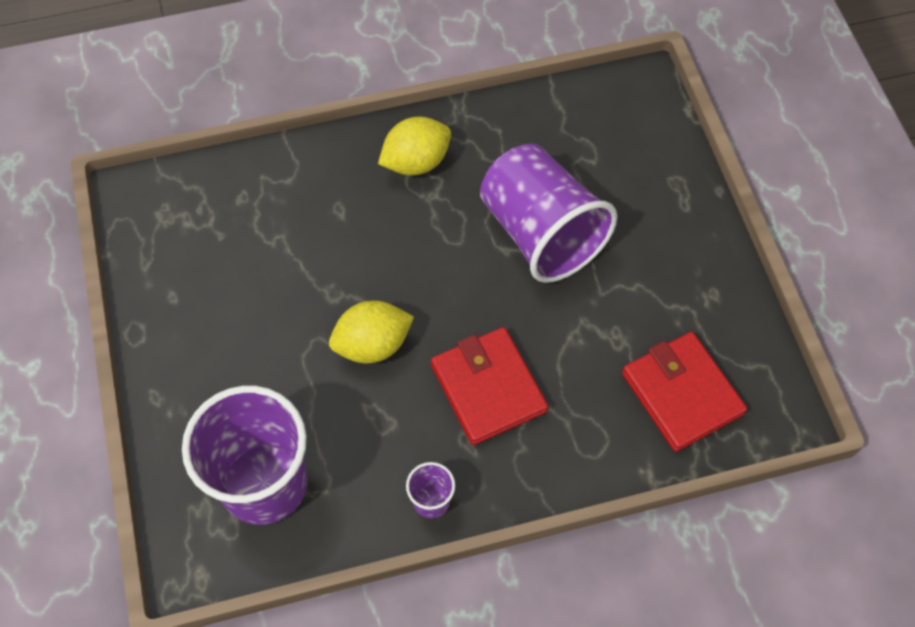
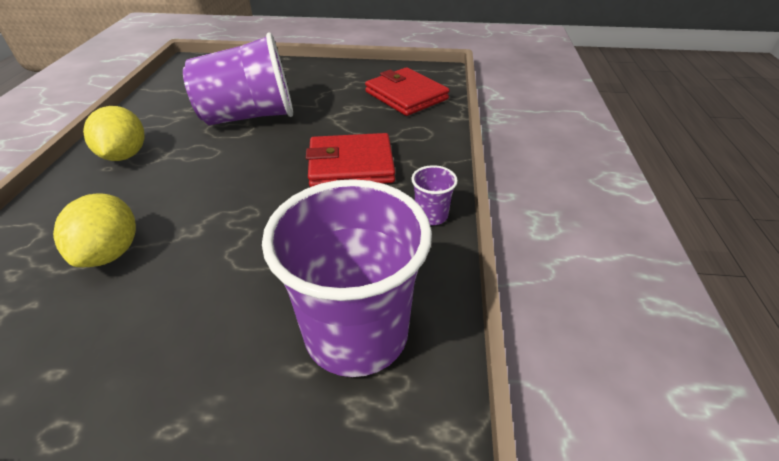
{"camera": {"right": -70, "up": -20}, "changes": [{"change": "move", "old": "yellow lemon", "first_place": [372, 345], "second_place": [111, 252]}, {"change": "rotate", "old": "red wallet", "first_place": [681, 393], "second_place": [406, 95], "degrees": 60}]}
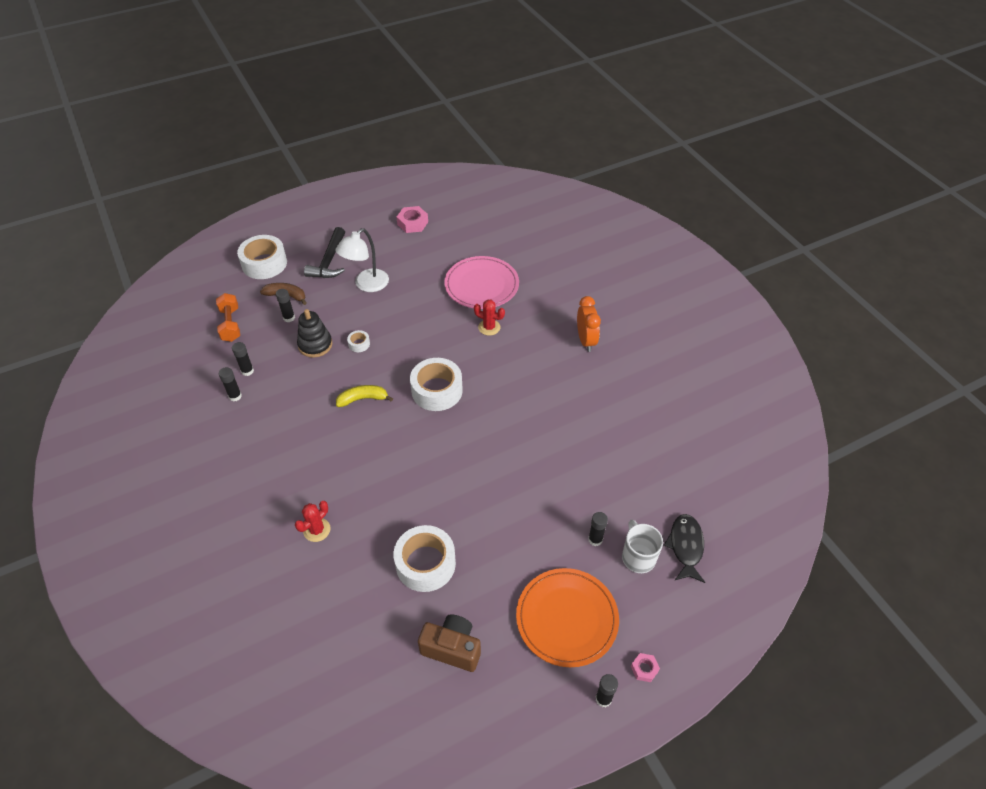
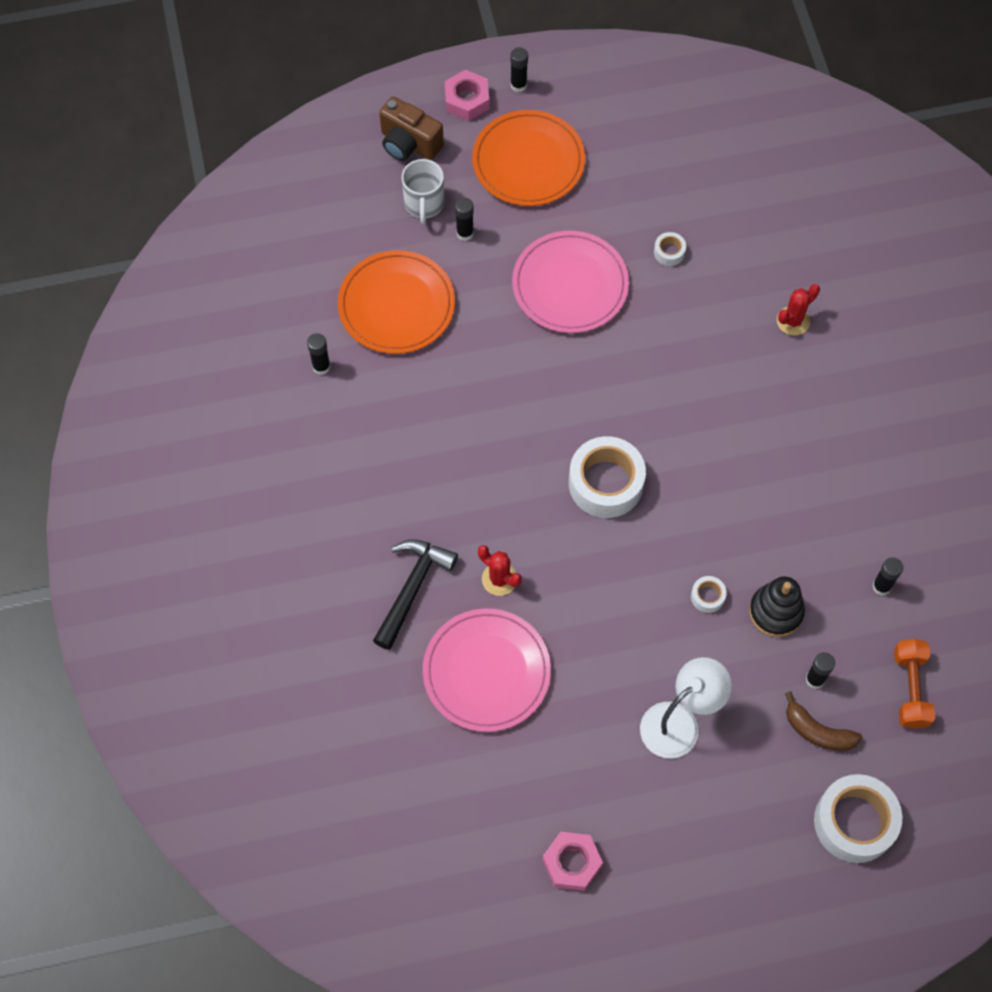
{"camera": {"right": -165, "up": 15}, "changes": [{"change": "move", "old": "black hammer", "first_place": [329, 261], "second_place": [412, 588]}, {"change": "delete", "old": "orange clock", "first_place": [586, 340]}, {"change": "move", "old": "black glue stick", "first_place": [235, 396], "second_place": [321, 366]}, {"change": "delete", "old": "yellow banana", "first_place": [363, 399]}, {"change": "delete", "old": "black fish", "first_place": [685, 546]}, {"change": "resize", "old": "white tape", "first_place": [425, 563], "second_place": [669, 252], "factor": 0.44}, {"change": "move", "old": "brown camera", "first_place": [452, 648], "second_place": [409, 144]}, {"change": "resize", "old": "pink nut", "first_place": [644, 669], "second_place": [467, 100], "factor": 1.72}, {"change": "insert", "new": "pink plate", "second_place": [570, 285]}, {"change": "insert", "new": "orange plate", "second_place": [396, 305]}]}
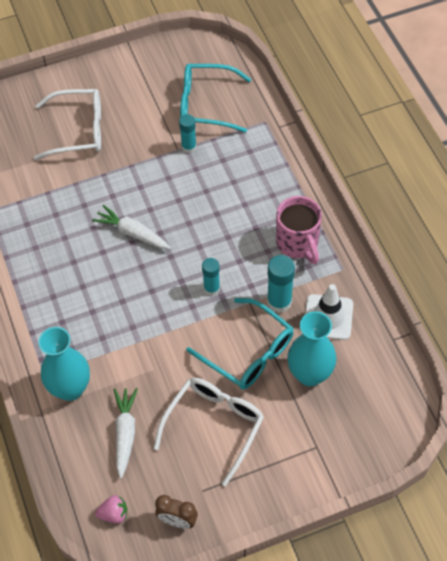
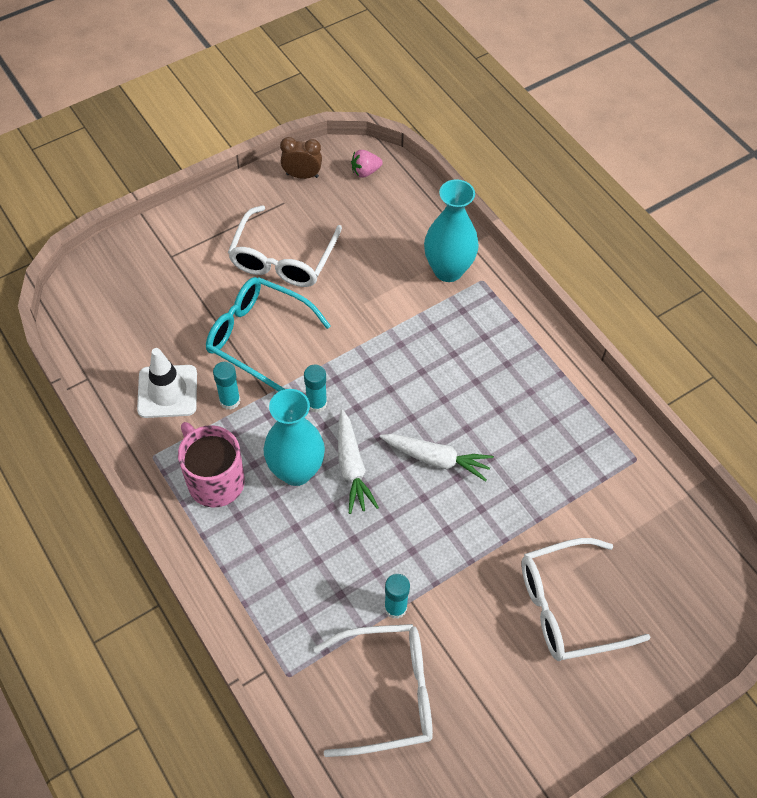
{"camera": {"right": 165, "up": 0}, "changes": [{"change": "recolor", "old": "turquoise glasses", "new": "white glasses", "first_place": [206, 104], "second_place": [387, 693]}, {"change": "resize", "old": "turquoise glue stick", "first_place": [279, 301], "second_place": [230, 401], "factor": 0.66}, {"change": "move", "old": "turquoise vase", "first_place": [310, 374], "second_place": [296, 471]}, {"change": "move", "old": "white carrot", "first_place": [125, 433], "second_place": [352, 467]}]}
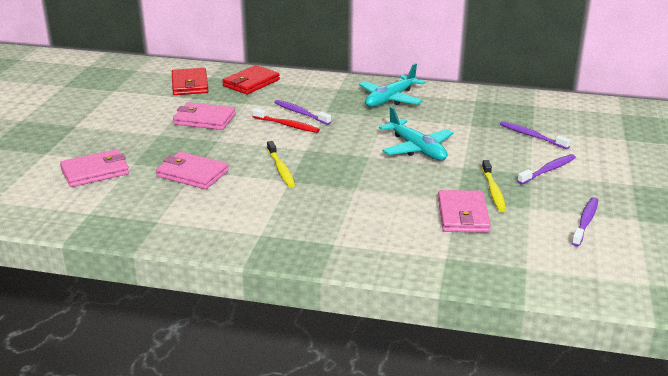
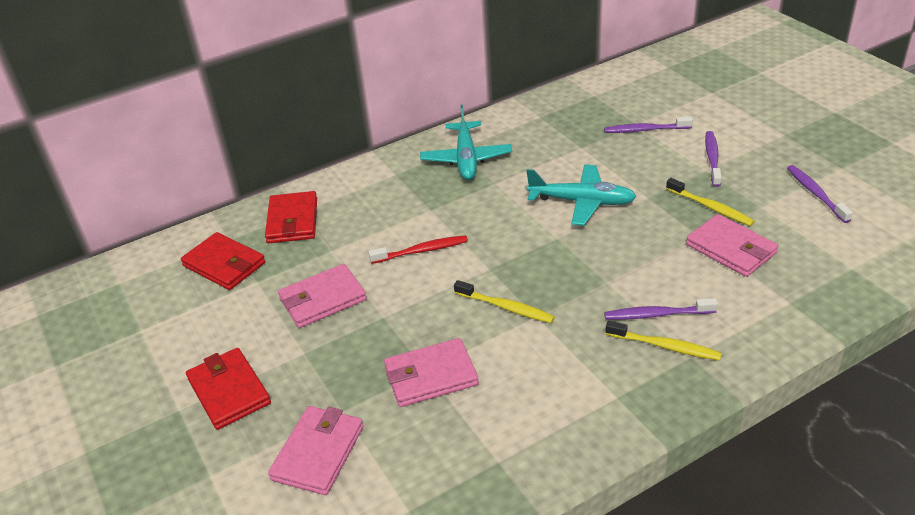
{"camera": {"right": -40, "up": 10}, "changes": [{"change": "move", "old": "purple toothbrush", "first_place": [300, 113], "second_place": [657, 314]}, {"change": "insert", "new": "yellow toothbrush", "second_place": [665, 346]}, {"change": "insert", "new": "red wallet", "second_place": [229, 391]}]}
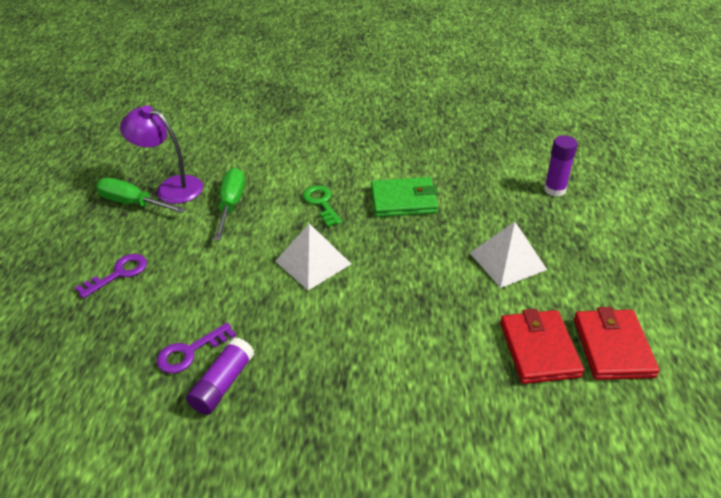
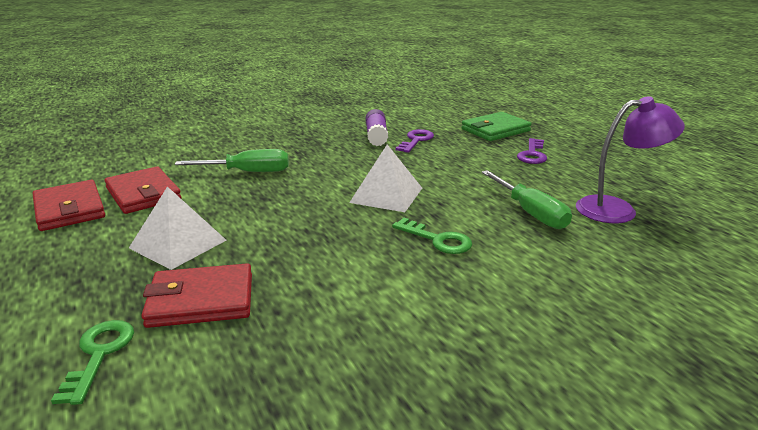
{"camera": {"right": 150, "up": -15}, "changes": [{"change": "replace", "old": "purple glue stick", "new": "green key", "first_place": [555, 190], "second_place": [99, 355]}, {"change": "move", "old": "green wallet", "first_place": [403, 200], "second_place": [495, 130]}, {"change": "move", "old": "green screwdriver", "first_place": [133, 203], "second_place": [247, 172]}, {"change": "insert", "new": "red wallet", "second_place": [201, 300]}]}
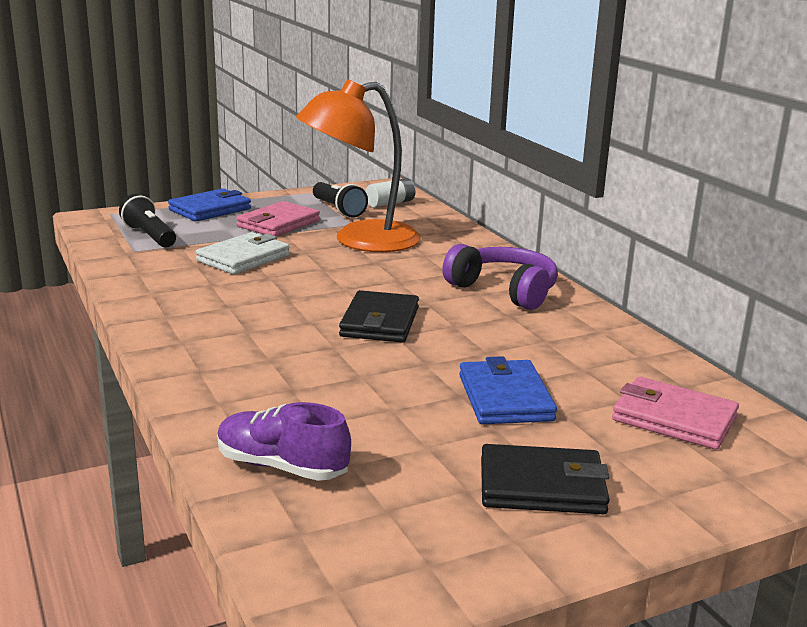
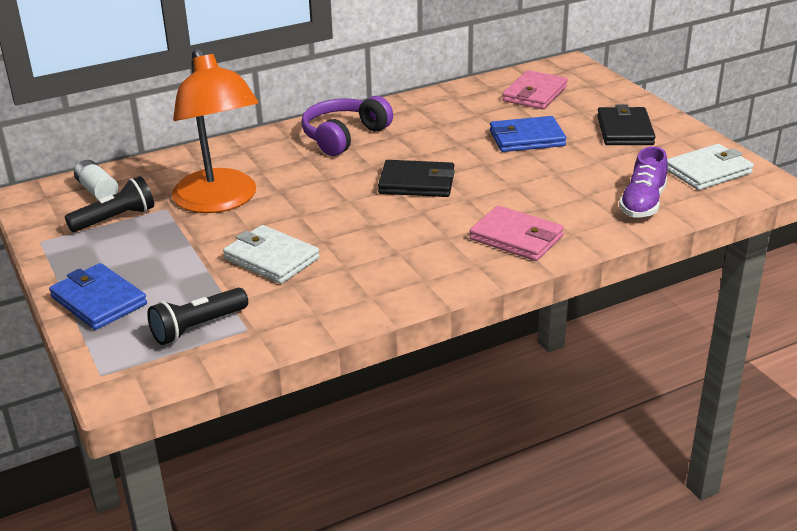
{"camera": {"right": -90, "up": 10}, "changes": [{"change": "move", "old": "pink wallet", "first_place": [278, 224], "second_place": [516, 238]}, {"change": "insert", "new": "white wallet", "second_place": [708, 171]}]}
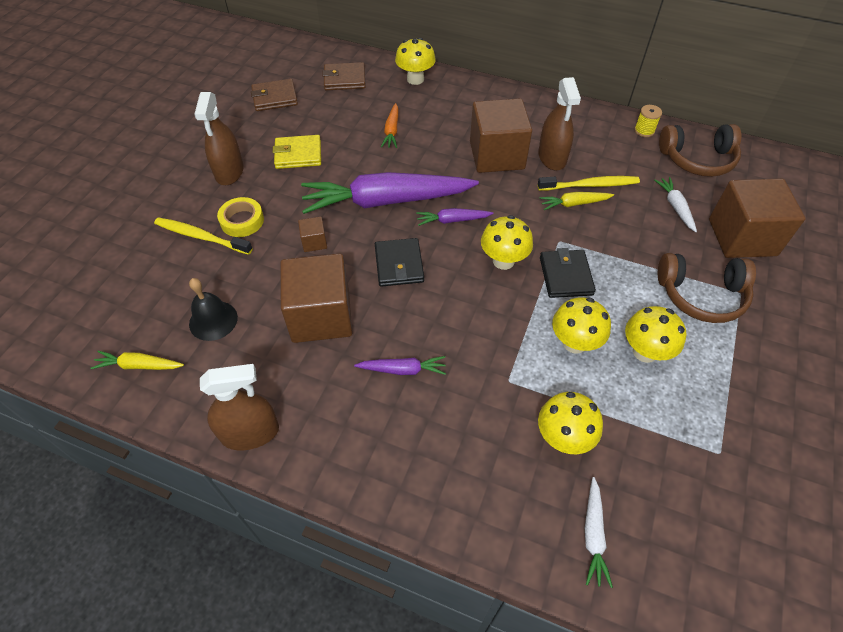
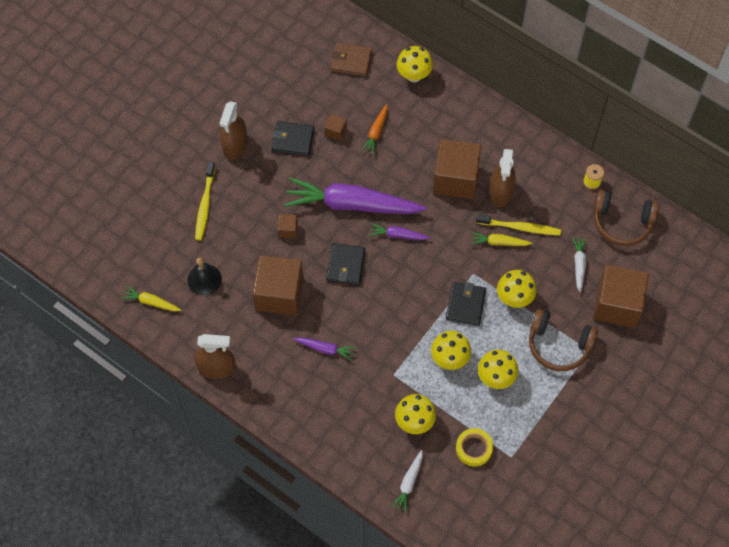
{"camera": {"right": 15, "up": 10}, "changes": [{"change": "delete", "old": "brown wallet", "first_place": [275, 98]}, {"change": "recolor", "old": "yellow wallet", "new": "black wallet", "first_place": [298, 154], "second_place": [293, 140]}, {"change": "move", "old": "yellow tape", "first_place": [242, 221], "second_place": [474, 448]}, {"change": "move", "old": "yellow mushroom", "first_place": [503, 261], "second_place": [514, 298]}, {"change": "rotate", "old": "yellow toothbrush", "first_place": [201, 237], "second_place": [205, 205], "degrees": -120}, {"change": "insert", "new": "brown cube", "second_place": [336, 132]}]}
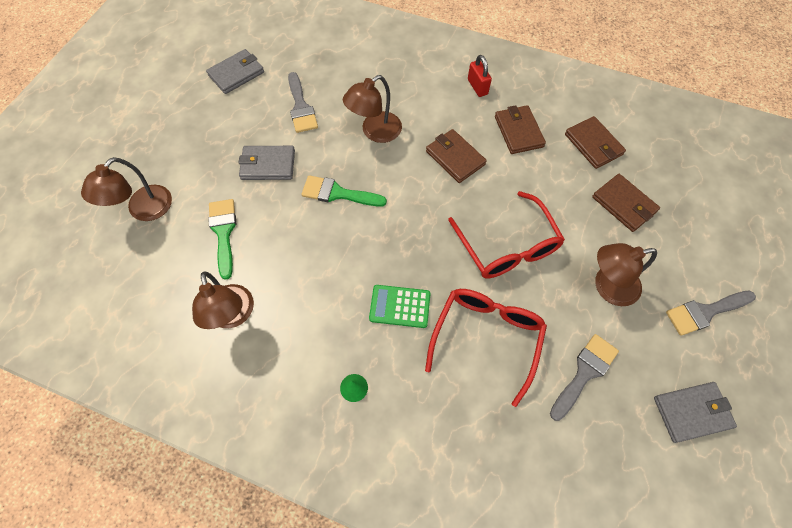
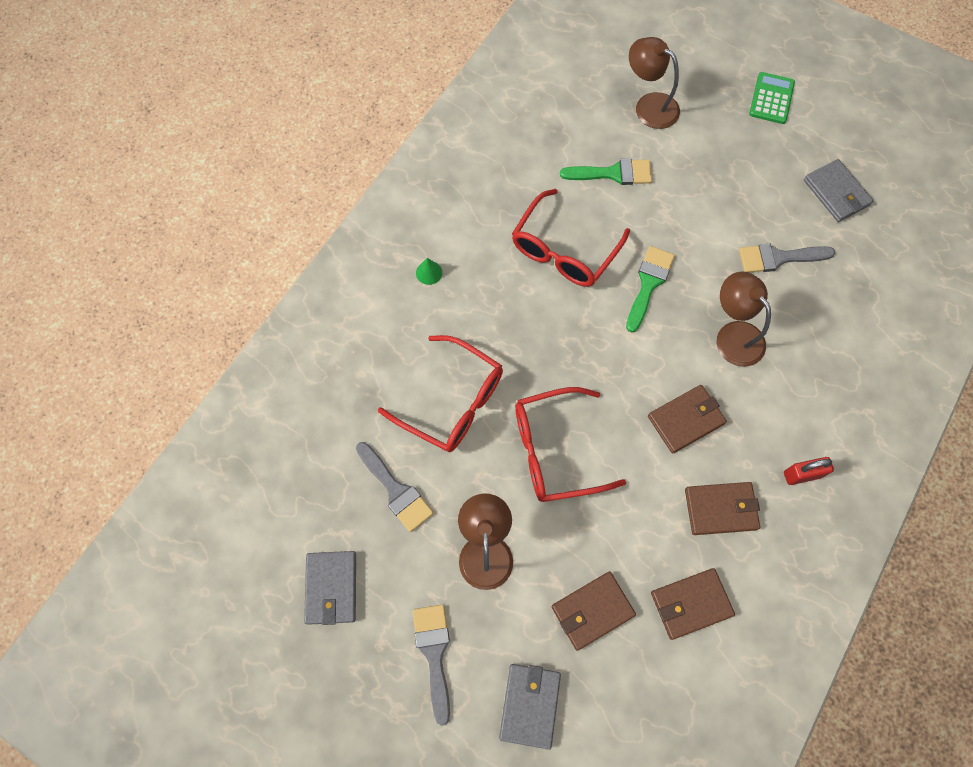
{"camera": {"right": 100, "up": 5}, "changes": [{"change": "move", "old": "grey wallet", "first_place": [268, 165], "second_place": [530, 705]}, {"change": "delete", "old": "brown lamp", "first_place": [233, 316]}, {"change": "move", "old": "green calculator", "first_place": [400, 306], "second_place": [771, 98]}, {"change": "insert", "new": "red glasses", "second_place": [564, 250]}]}
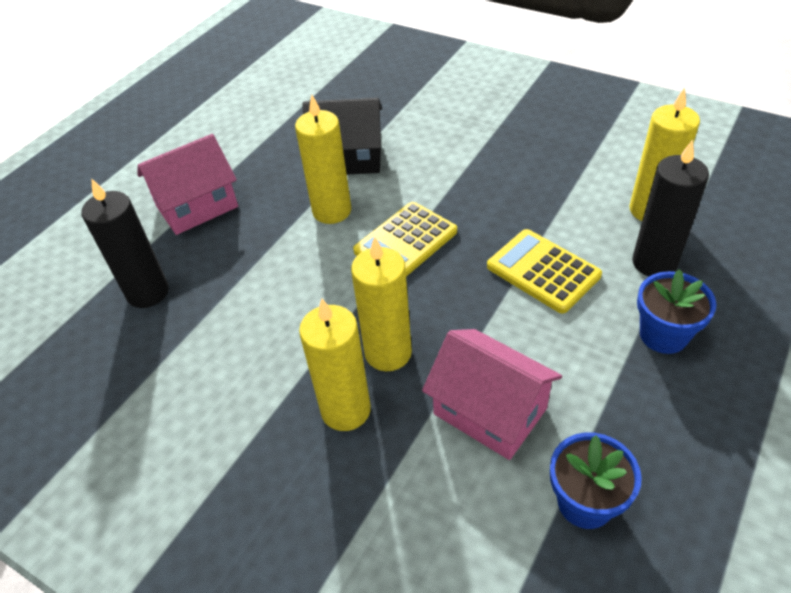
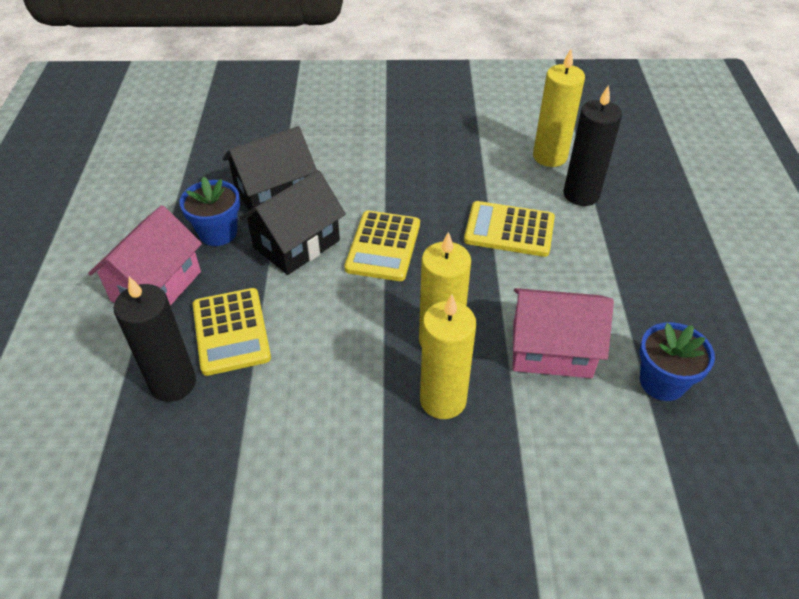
{"camera": {"right": -35, "up": 0}, "changes": [{"change": "replace", "old": "yellow candle", "new": "black house", "first_place": [332, 211], "second_place": [296, 244]}, {"change": "move", "old": "blue flower pot", "first_place": [663, 335], "second_place": [218, 233]}, {"change": "insert", "new": "yellow calculator", "second_place": [231, 331]}]}
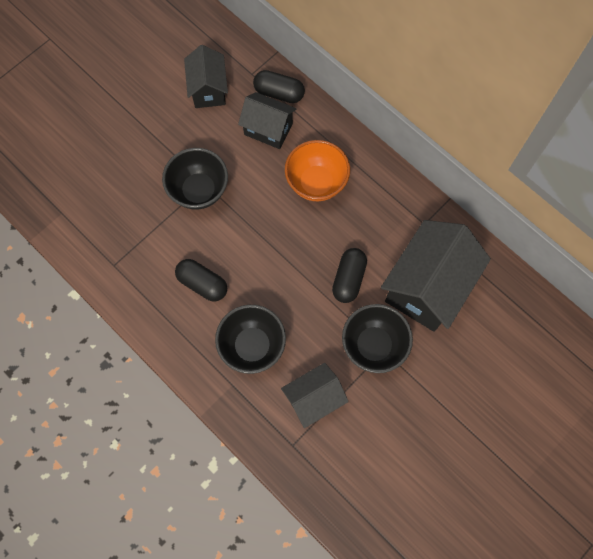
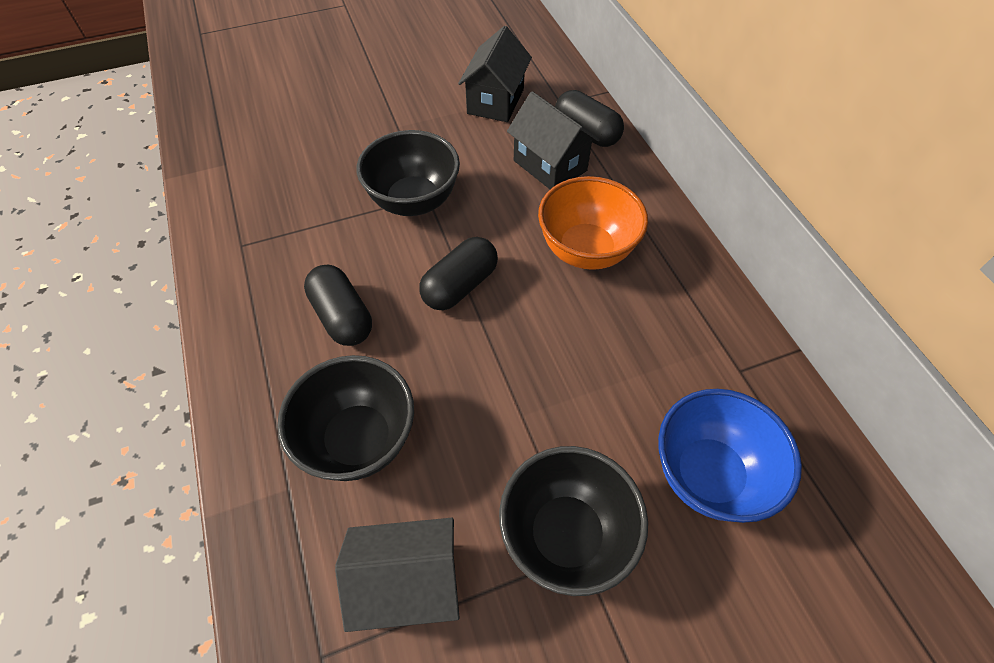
{"camera": {"right": 25, "up": -15}, "changes": [{"change": "replace", "old": "black house", "new": "blue bowl", "first_place": [427, 287], "second_place": [708, 475]}, {"change": "move", "old": "black capsule", "first_place": [348, 279], "second_place": [460, 285]}]}
